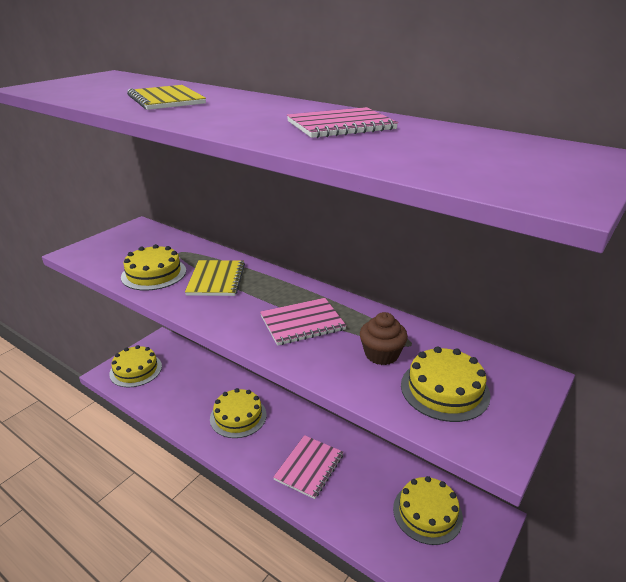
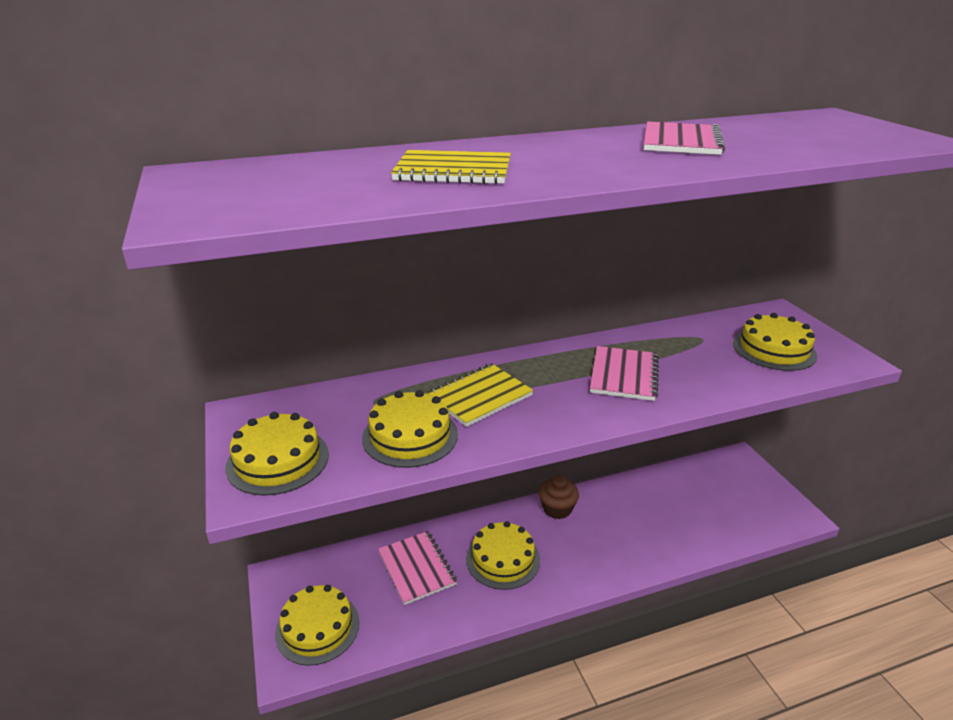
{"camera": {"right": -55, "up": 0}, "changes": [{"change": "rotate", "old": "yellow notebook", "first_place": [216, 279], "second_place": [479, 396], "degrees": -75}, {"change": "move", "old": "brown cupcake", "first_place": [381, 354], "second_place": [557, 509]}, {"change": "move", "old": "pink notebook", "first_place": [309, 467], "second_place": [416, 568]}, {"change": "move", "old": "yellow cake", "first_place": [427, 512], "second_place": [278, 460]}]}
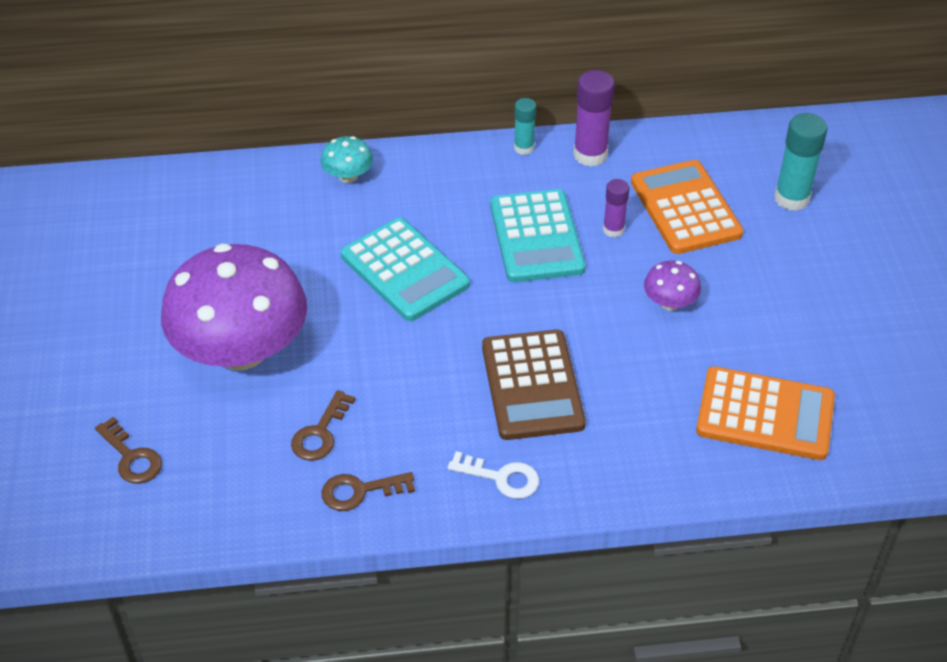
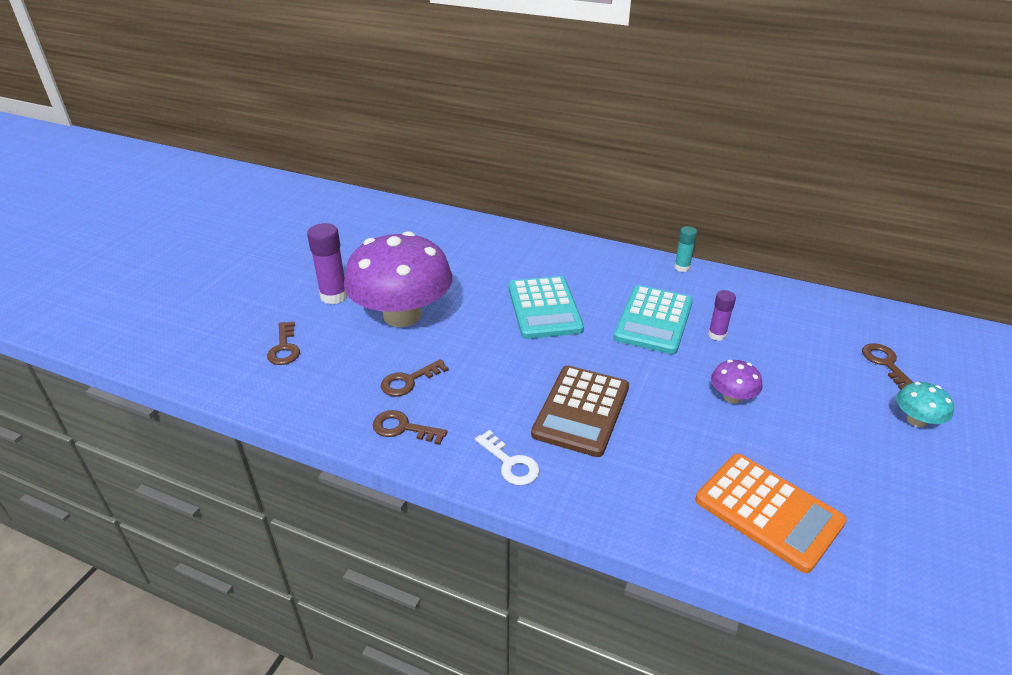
{"camera": {"right": 30, "up": -10}, "changes": [{"change": "move", "old": "purple glue stick", "first_place": [590, 155], "second_place": [334, 296]}, {"change": "replace", "old": "turquoise glue stick", "new": "brown key", "first_place": [791, 198], "second_place": [885, 364]}, {"change": "move", "old": "turquoise mushroom", "first_place": [348, 176], "second_place": [916, 420]}, {"change": "delete", "old": "orange calculator", "first_place": [685, 208]}]}
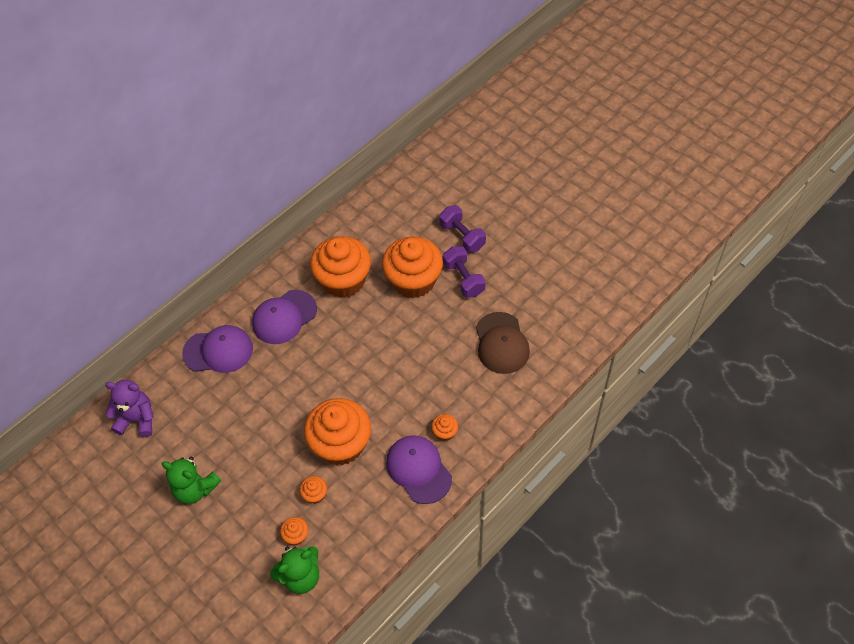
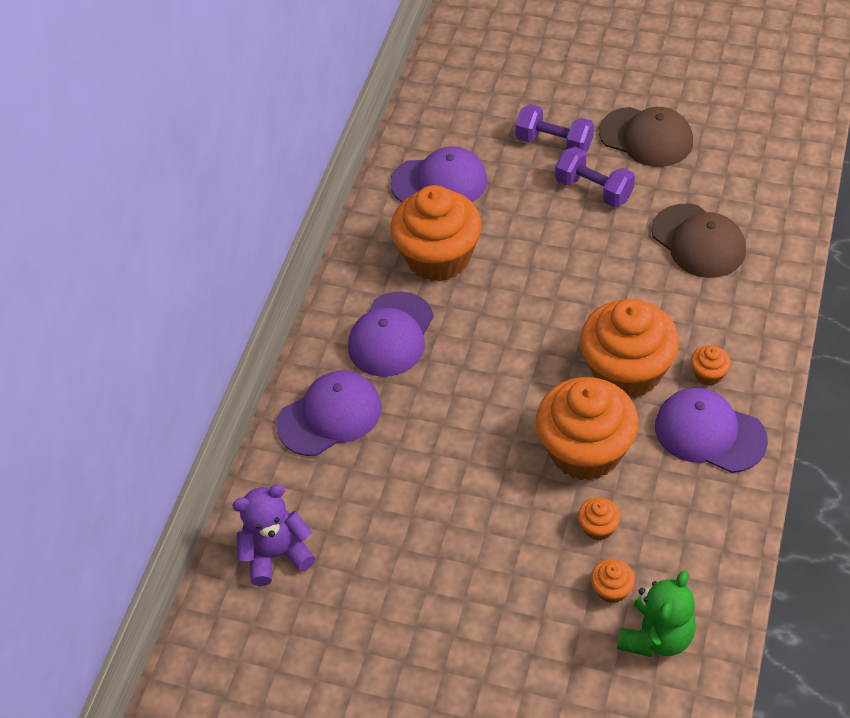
{"camera": {"right": -25, "up": -5}, "changes": [{"change": "move", "old": "orange cupcake", "first_place": [413, 281], "second_place": [626, 371]}, {"change": "delete", "old": "green teddy bear", "first_place": [195, 489]}, {"change": "insert", "new": "brown cap", "second_place": [646, 137]}, {"change": "insert", "new": "purple cap", "second_place": [439, 182]}]}
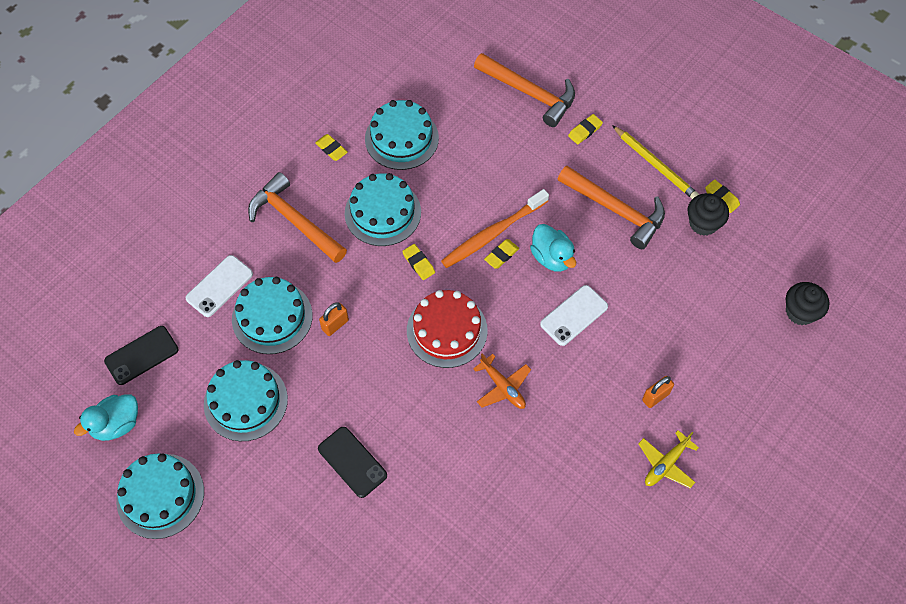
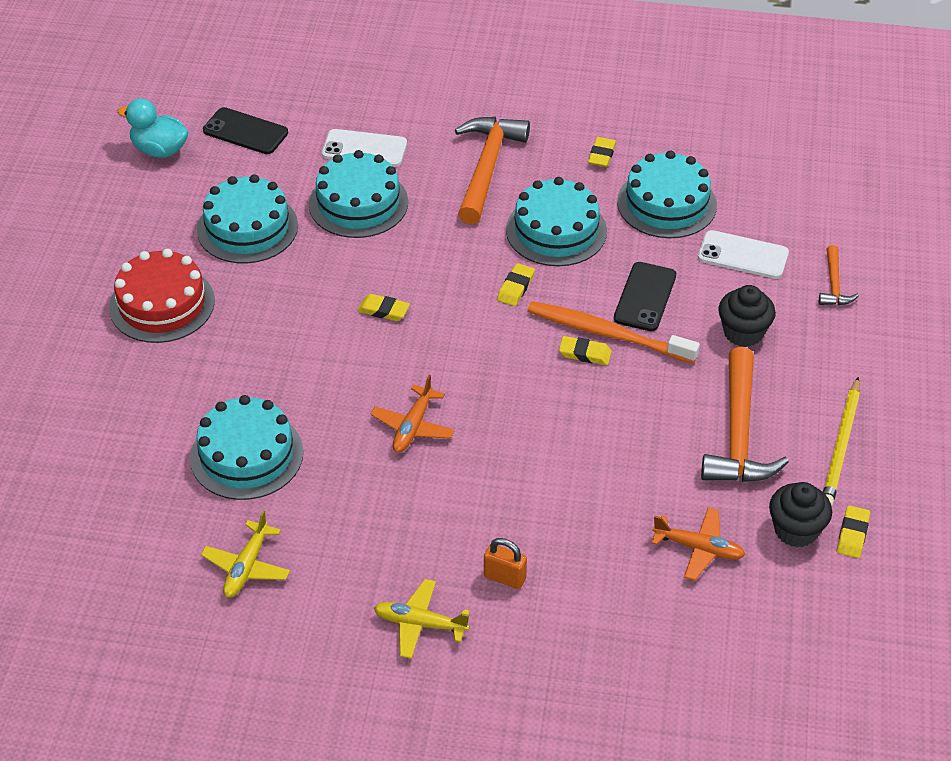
{"camera": {"right": 60, "up": -15}, "changes": [{"change": "resize", "old": "orange hammer", "first_place": [529, 93], "second_place": [834, 284], "factor": 0.51}, {"change": "move", "old": "yellow eraser", "first_place": [585, 131], "second_place": [383, 310]}, {"change": "delete", "old": "turquoise duck", "first_place": [552, 257]}, {"change": "move", "old": "black cupcake", "first_place": [800, 312], "second_place": [743, 332]}, {"change": "move", "old": "white phone", "first_place": [574, 315], "second_place": [743, 255]}, {"change": "move", "old": "red cake", "first_place": [447, 330], "second_place": [162, 304]}, {"change": "delete", "old": "orange padlock", "first_place": [335, 325]}, {"change": "move", "old": "black phone", "first_place": [352, 462], "second_place": [645, 297]}, {"change": "move", "old": "turquoise cake", "first_place": [160, 495], "second_place": [246, 455]}, {"change": "insert", "new": "orange plane", "second_place": [699, 548]}, {"change": "insert", "new": "yellow plane", "second_place": [247, 567]}]}
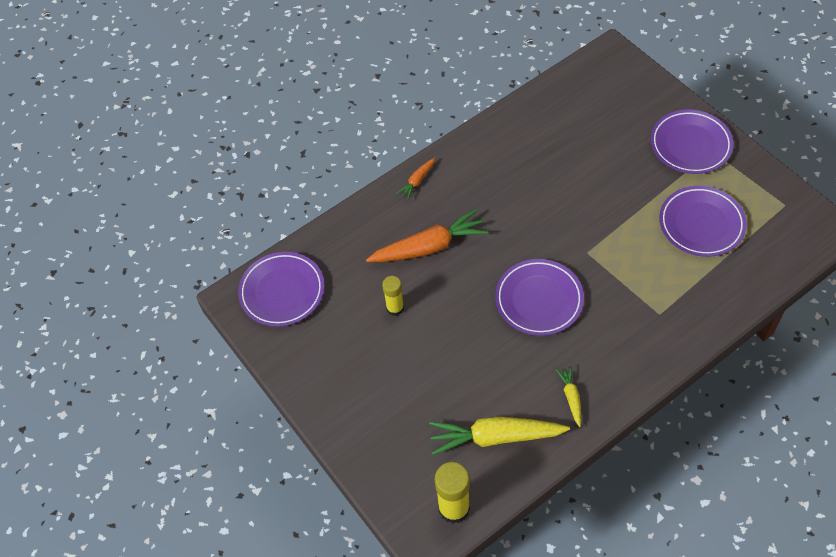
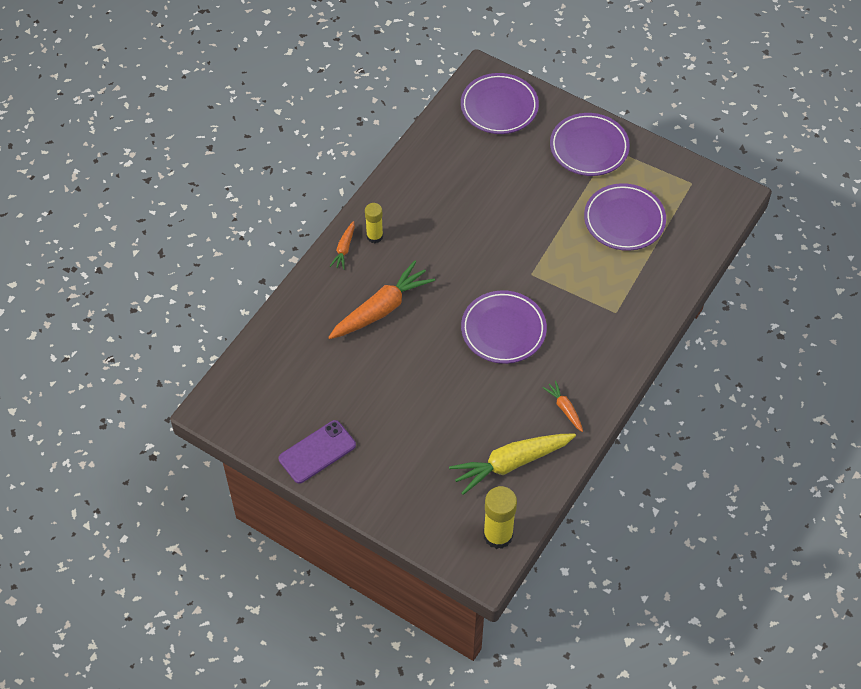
{"camera": {"right": -25, "up": 0}, "changes": [{"change": "move", "old": "purple plate", "first_place": [282, 292], "second_place": [499, 107]}, {"change": "move", "old": "yellow glue stick", "first_place": [395, 308], "second_place": [374, 236]}, {"change": "recolor", "old": "yellow carrot", "new": "orange carrot", "first_place": [571, 397], "second_place": [565, 409]}, {"change": "insert", "new": "purple phone", "second_place": [317, 452]}]}
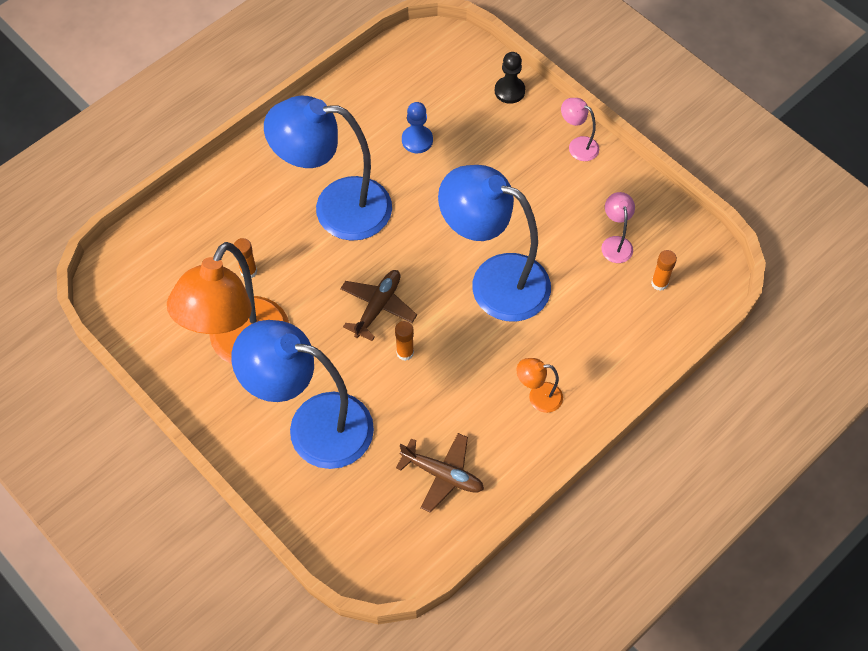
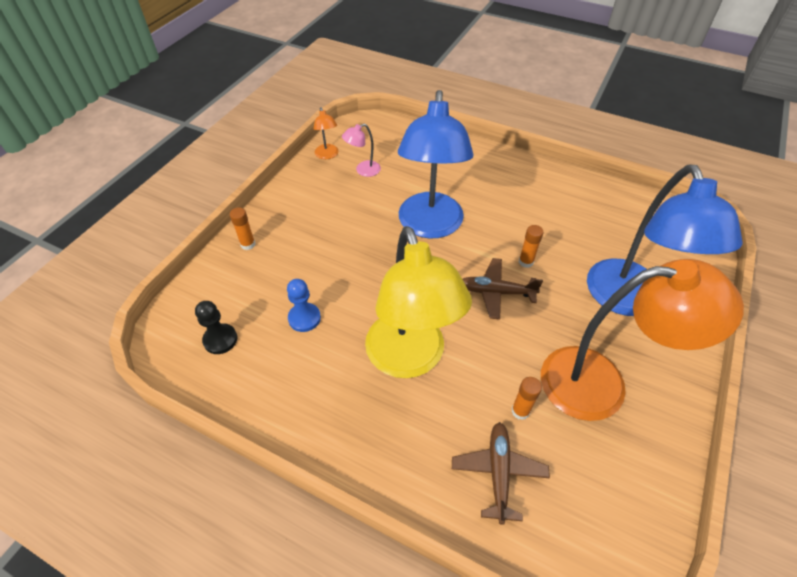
{"camera": {"right": -110, "up": -10}, "changes": [{"change": "move", "old": "black pawn", "first_place": [509, 91], "second_place": [220, 339]}, {"change": "recolor", "old": "blue lamp", "new": "yellow lamp", "first_place": [336, 208], "second_place": [410, 359]}, {"change": "delete", "old": "pink lamp", "first_place": [577, 145]}, {"change": "move", "old": "orange glue stick", "first_place": [659, 283], "second_place": [248, 244]}, {"change": "move", "old": "orange lamp", "first_place": [538, 397], "second_place": [327, 155]}, {"change": "move", "old": "brown plane", "first_place": [442, 475], "second_place": [498, 472]}]}
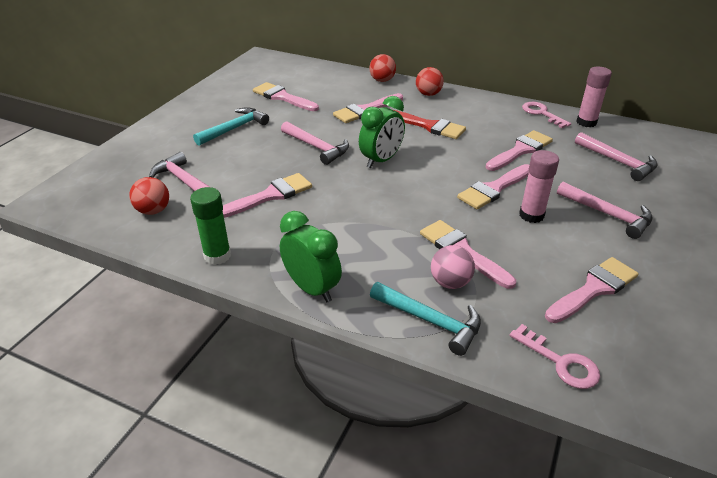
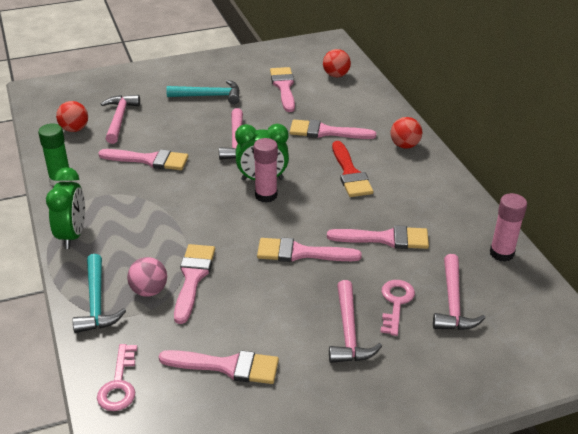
{"camera": {"right": 45, "up": 0}, "changes": [{"change": "move", "old": "red ball", "first_place": [382, 80], "second_place": [336, 75]}, {"change": "move", "old": "pink key", "first_place": [542, 113], "second_place": [396, 303]}, {"change": "move", "old": "pink glue stick", "first_place": [531, 215], "second_place": [266, 195]}]}
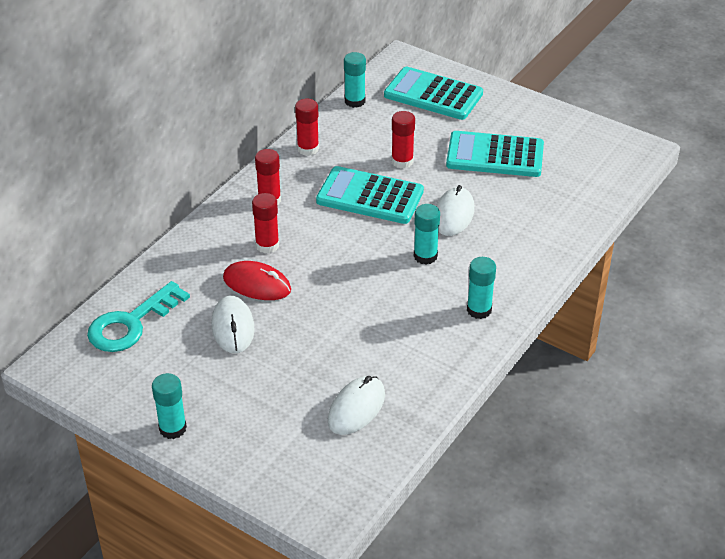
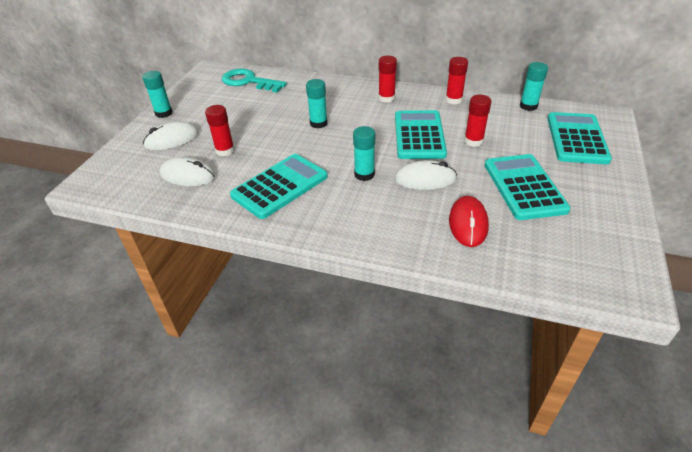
{"camera": {"right": 75, "up": 0}, "changes": [{"change": "move", "old": "red glue stick", "first_place": [267, 245], "second_place": [225, 150]}, {"change": "move", "old": "turquoise glue stick", "first_place": [479, 310], "second_place": [318, 123]}, {"change": "move", "old": "red mouse", "first_place": [257, 284], "second_place": [468, 223]}, {"change": "move", "old": "white mouse", "first_place": [233, 327], "second_place": [172, 139]}, {"change": "insert", "new": "turquoise calculator", "second_place": [280, 186]}]}
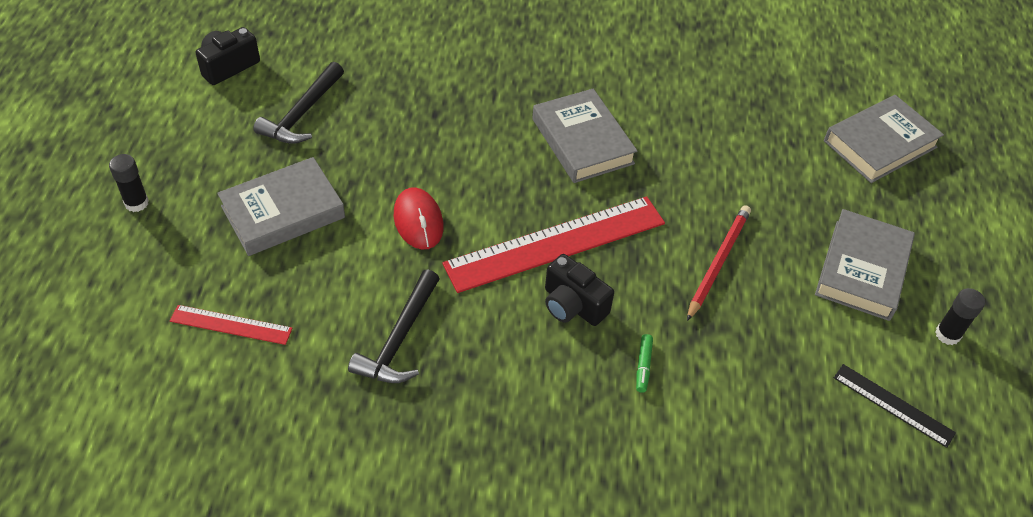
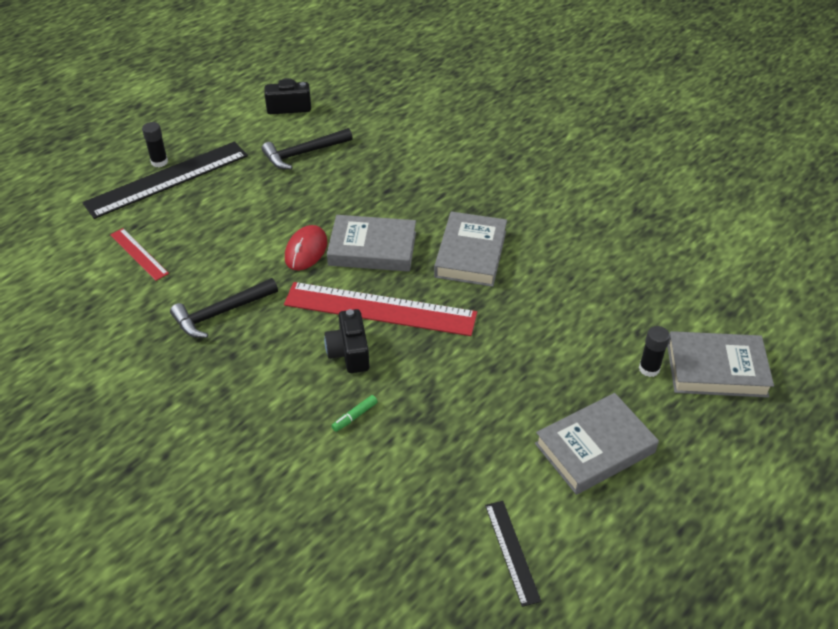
{"camera": {"right": 40, "up": -5}, "changes": [{"change": "move", "old": "grey book", "first_place": [283, 212], "second_place": [372, 249]}, {"change": "delete", "old": "red pencil", "first_place": [718, 262]}, {"change": "move", "old": "black glue stick", "first_place": [947, 334], "second_place": [649, 369]}, {"change": "insert", "new": "black ruler", "second_place": [167, 179]}]}
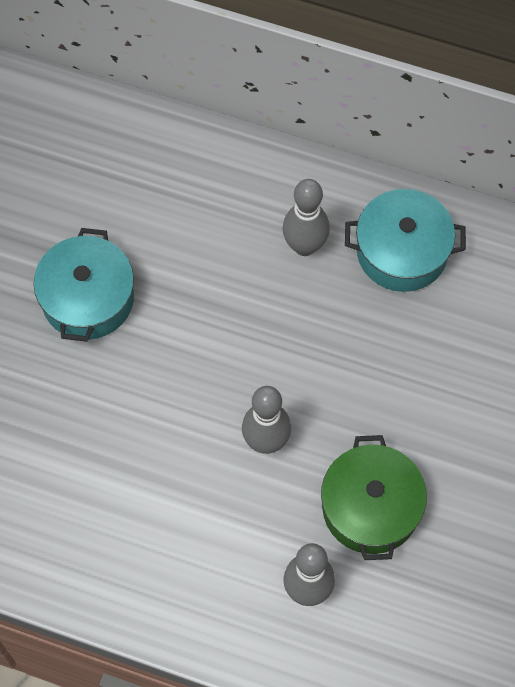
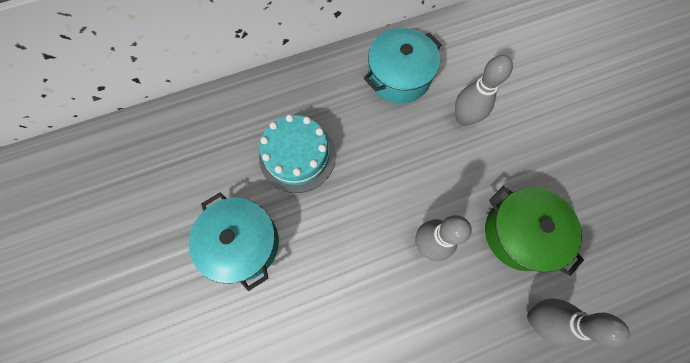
{"camera": {"right": -40, "up": 5}, "changes": [{"change": "move", "old": "grey bowling pin", "first_place": [305, 246], "second_place": [463, 118]}, {"change": "insert", "new": "turquoise cake", "second_place": [297, 156]}]}
